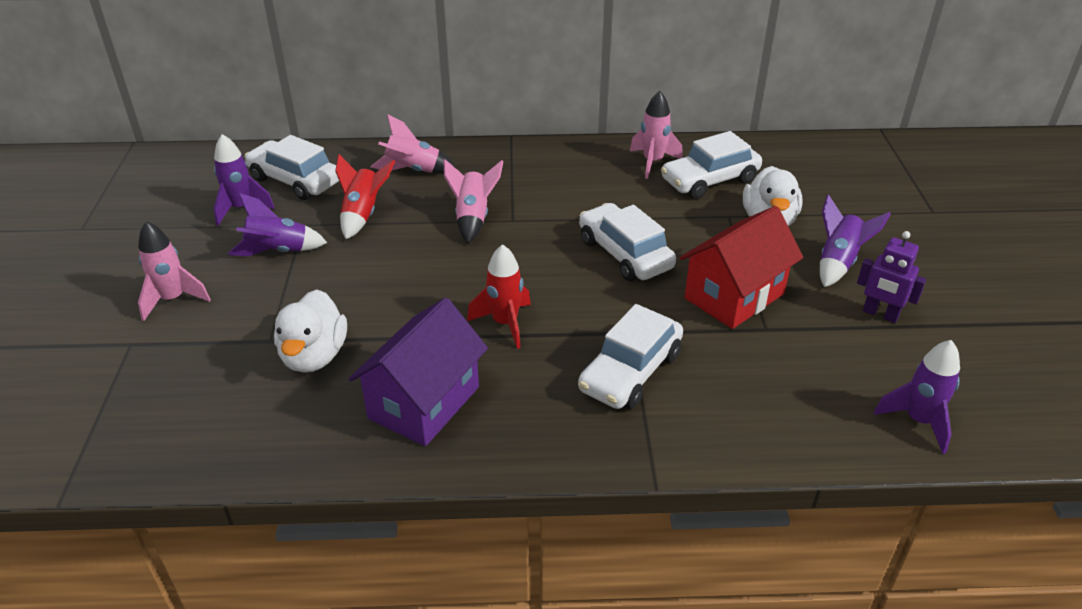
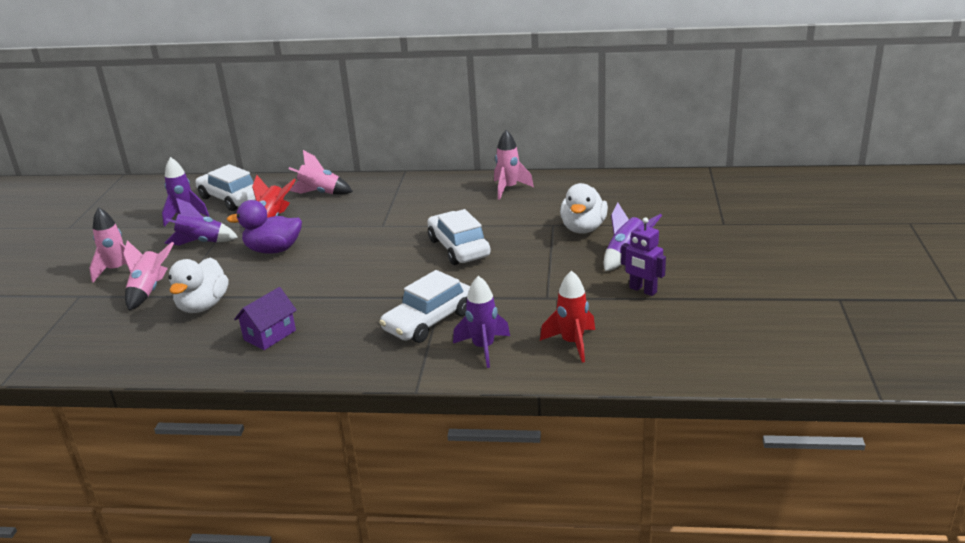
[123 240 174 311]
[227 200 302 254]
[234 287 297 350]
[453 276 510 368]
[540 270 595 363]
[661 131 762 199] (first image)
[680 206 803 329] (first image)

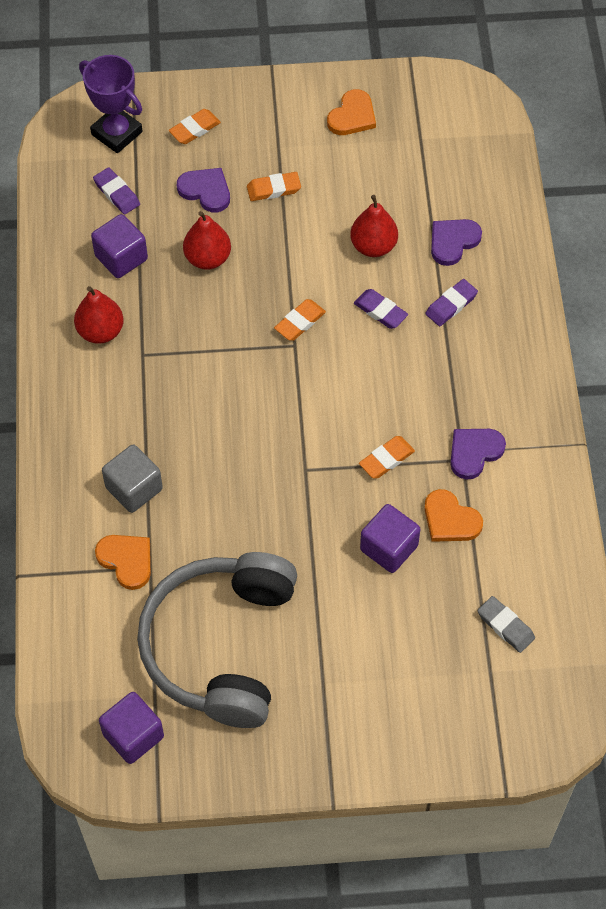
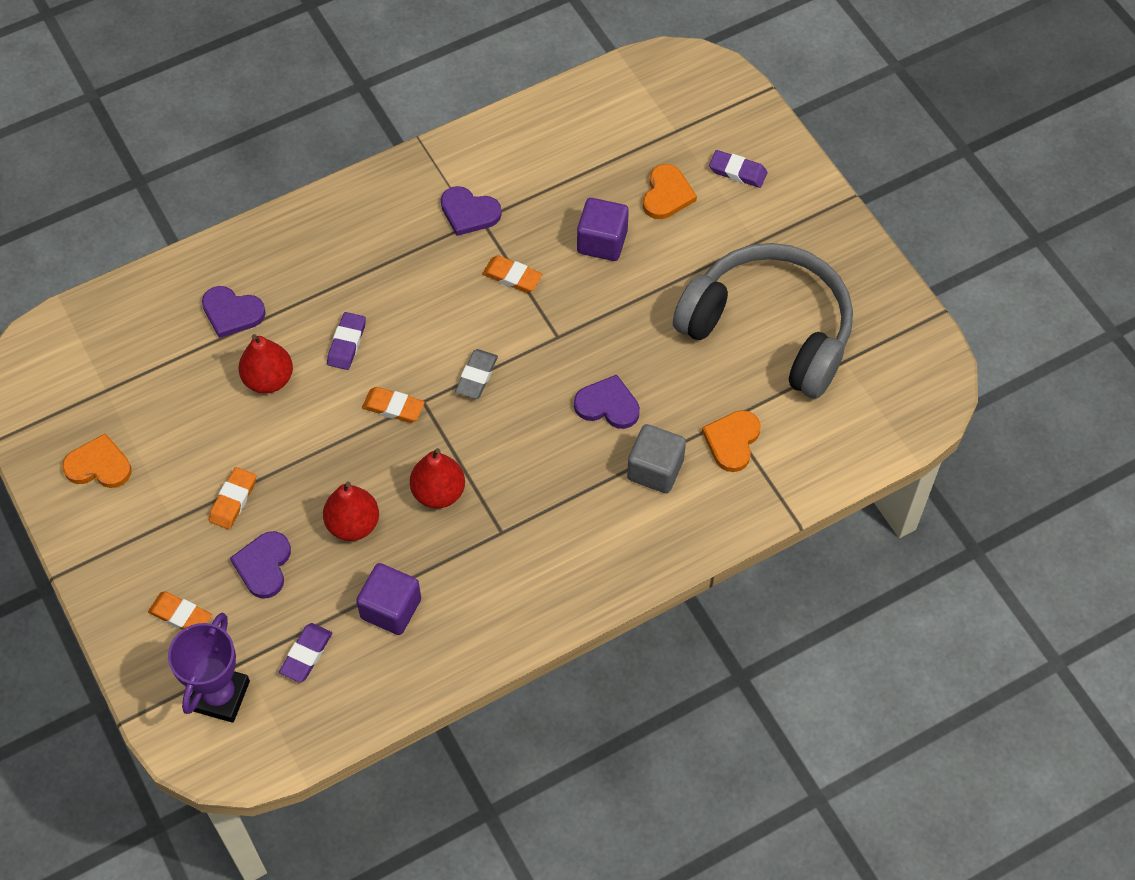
[209 467 256 529]
[410 448 465 508]
[455 349 498 399]
[574 375 640 429]
[643 164 697 219]
[673 243 853 399]
[709 150 767 188]
[99 692 164 764] (first image)

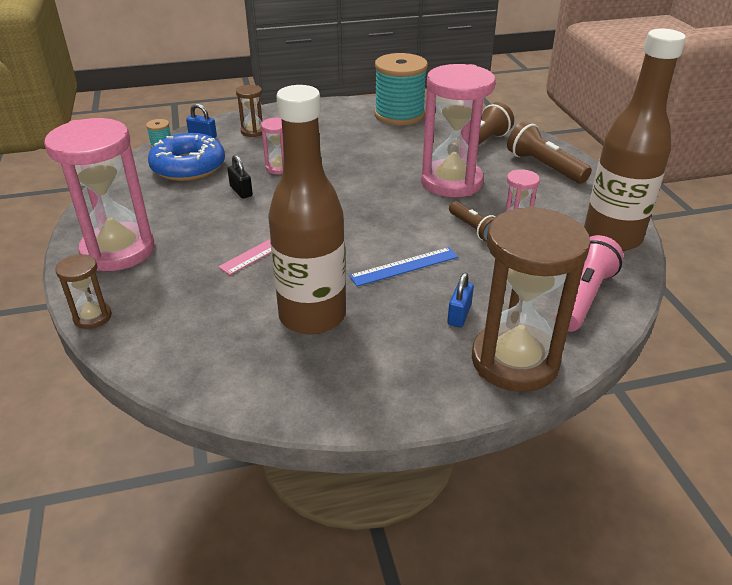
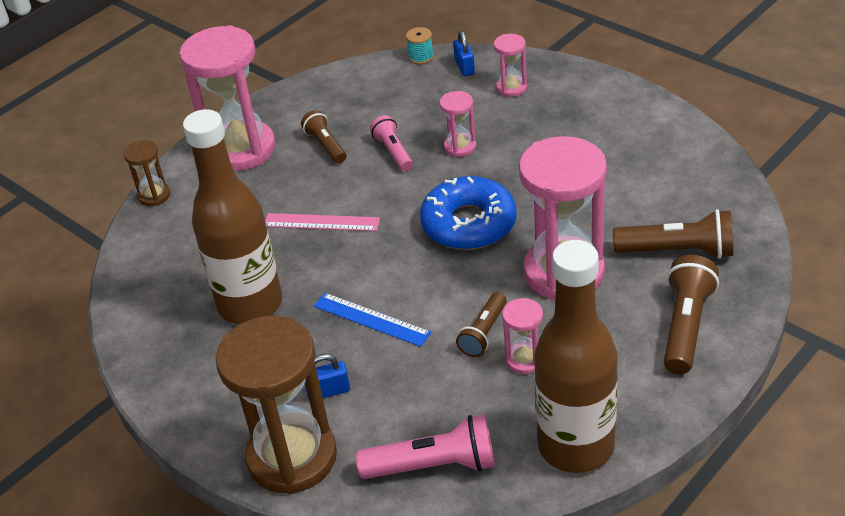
[301 110 346 164]
[370 115 413 171]
[420 176 517 250]
[494 34 527 97]
[374 53 428 125] (first image)

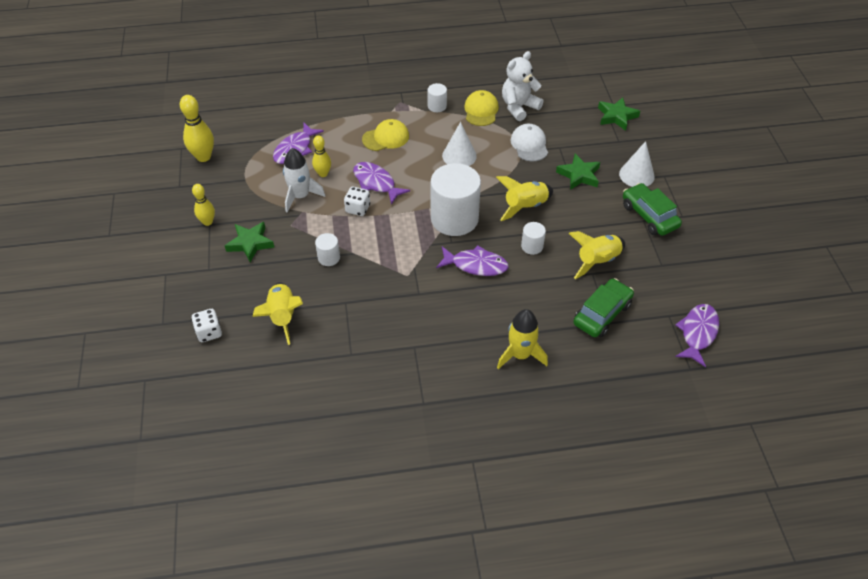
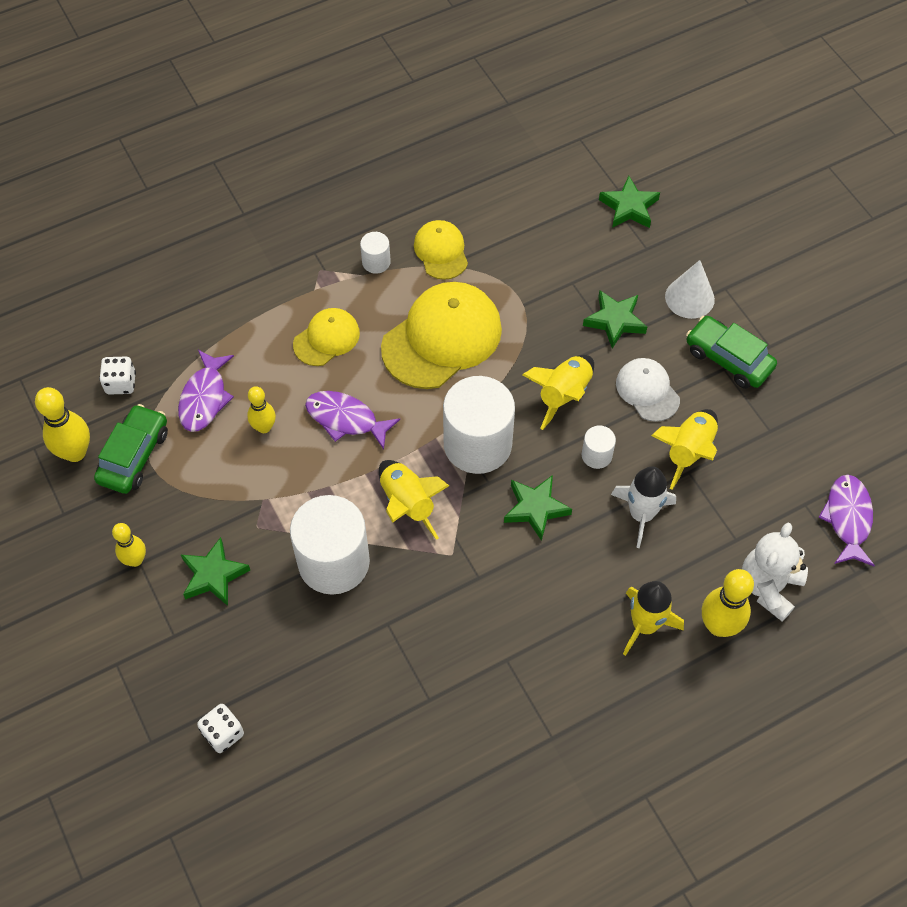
[94 404 168 494]
[99 357 136 395]
[290 495 370 595]
[379 460 449 540]
[381 282 502 389]
[504 475 572 541]
[611 467 676 548]
[616 358 680 422]
[702 569 754 637]
[742 523 808 621]

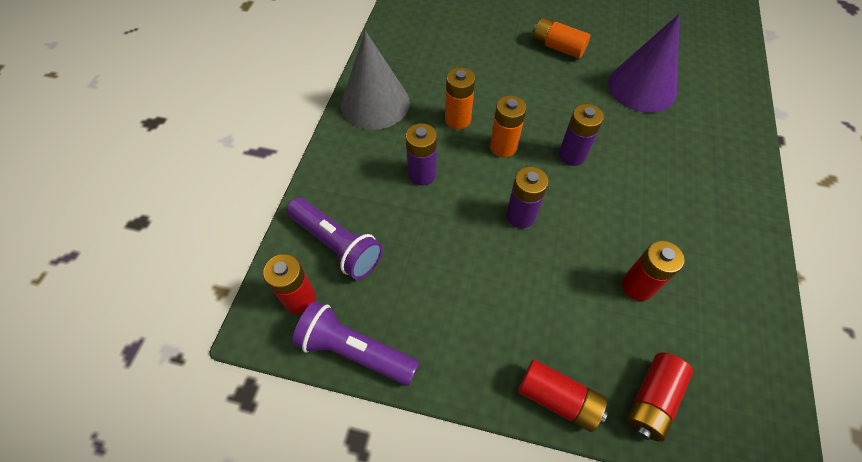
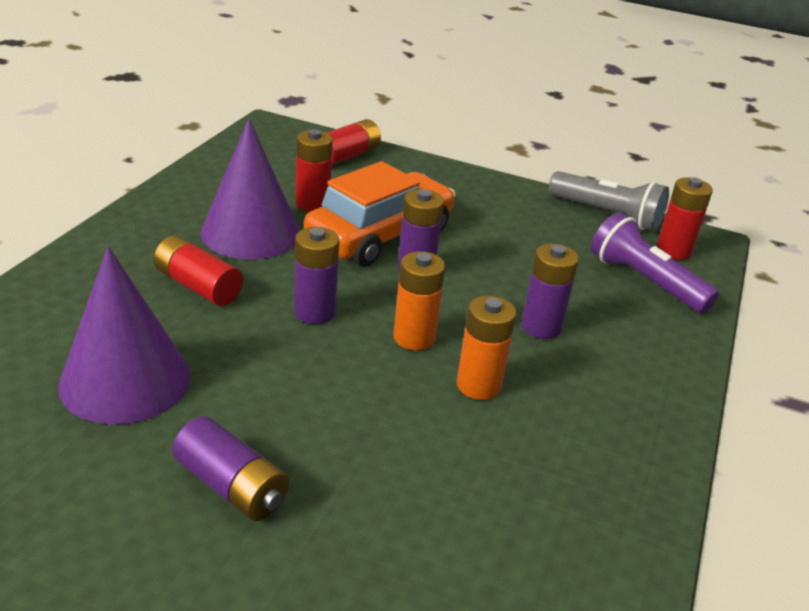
[154 235 243 306]
[172 416 289 521]
[201 118 300 260]
[304 161 455 267]
[548 171 669 231]
[341 30 410 130] (first image)

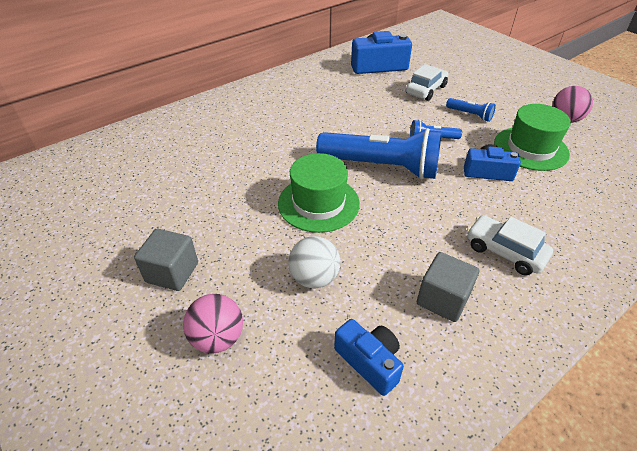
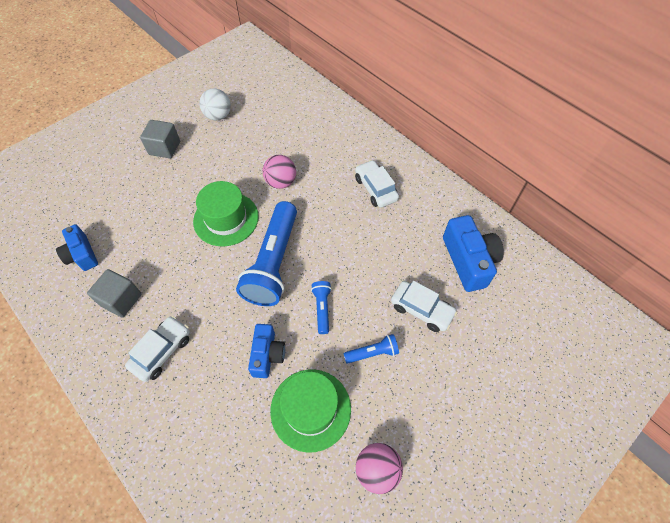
[56 224 98 271]
[199 88 231 120]
[263 155 296 189]
[343 334 399 364]
[355 160 399 208]

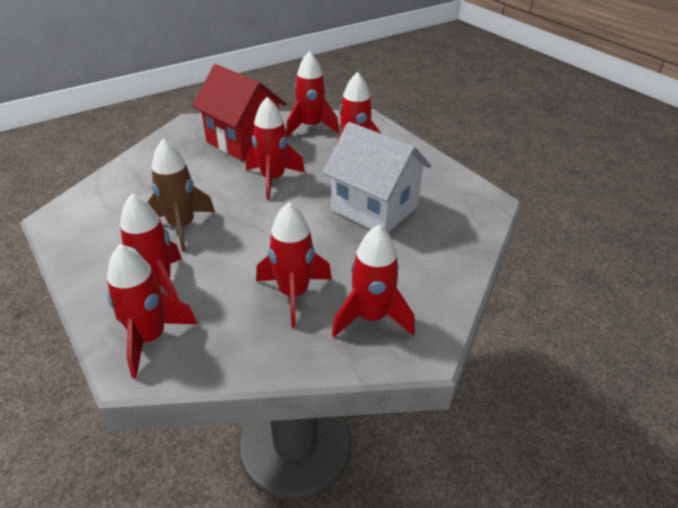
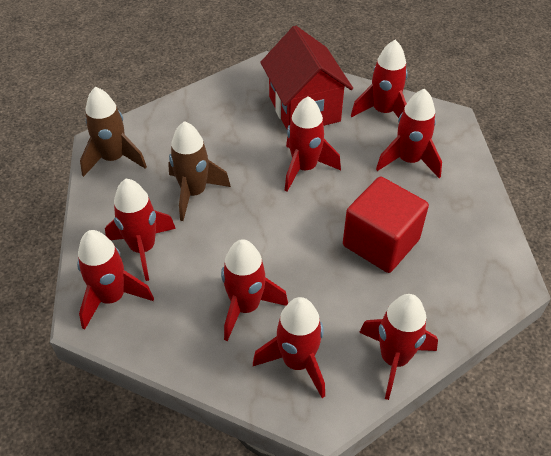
[80 87 147 177]
[343 177 429 273]
[359 294 438 400]

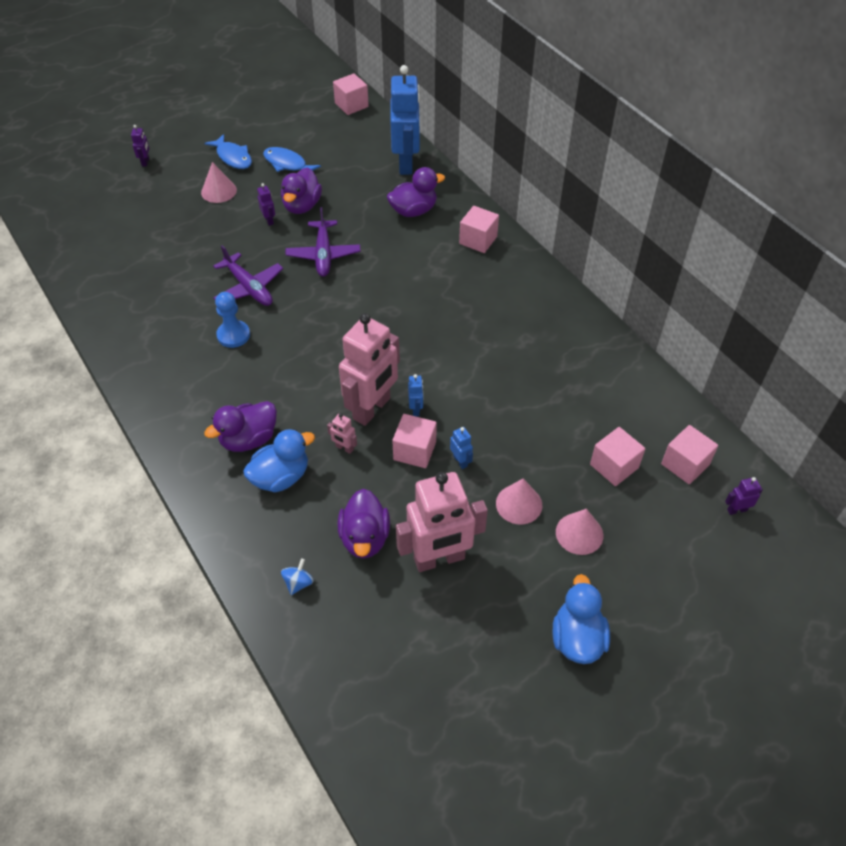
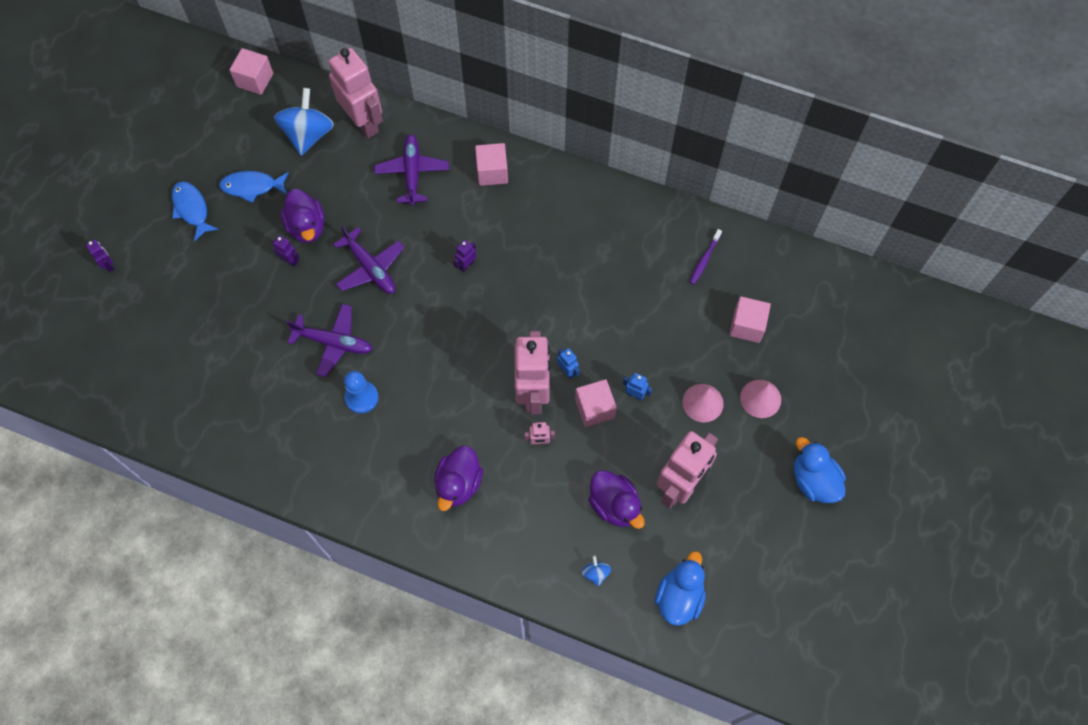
[172 181 219 242]
[274 88 334 156]
[329 48 383 139]
[374 134 449 206]
[453 240 476 272]
[655 551 706 626]
[690 229 722 285]
[201 162 237 203] (first image)
[661 425 718 484] (first image)

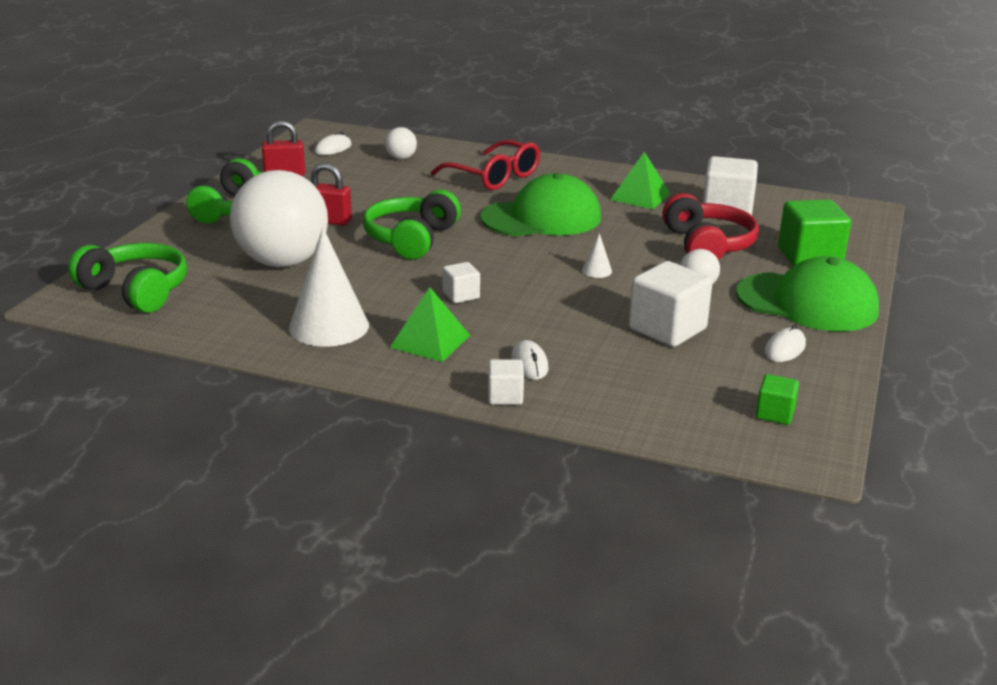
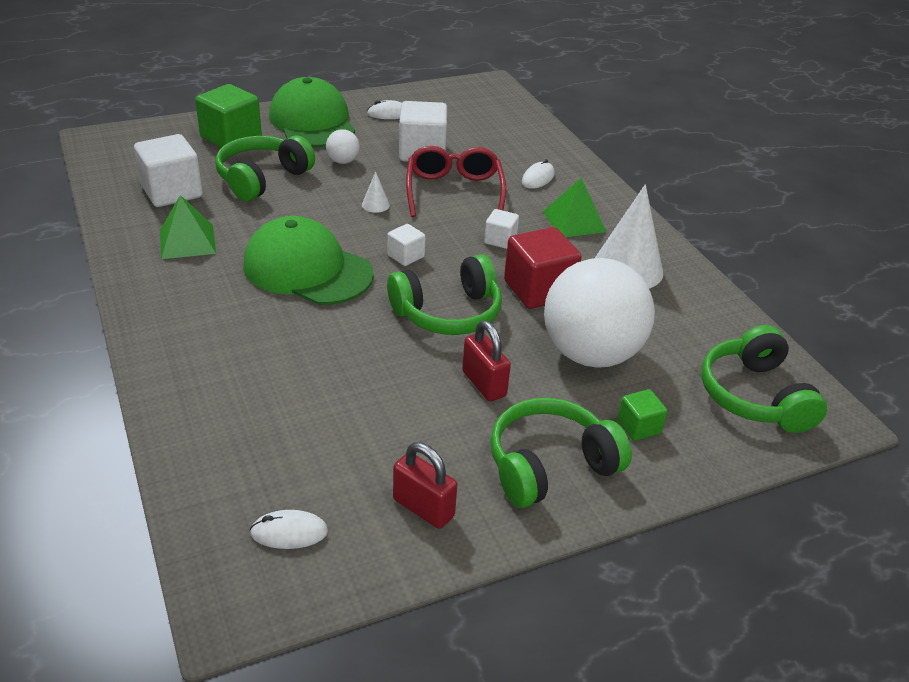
[215 136 315 201]
[387 224 425 266]
[406 146 506 217]
[504 227 582 309]
[617 389 668 441]
[385 127 417 160] (first image)

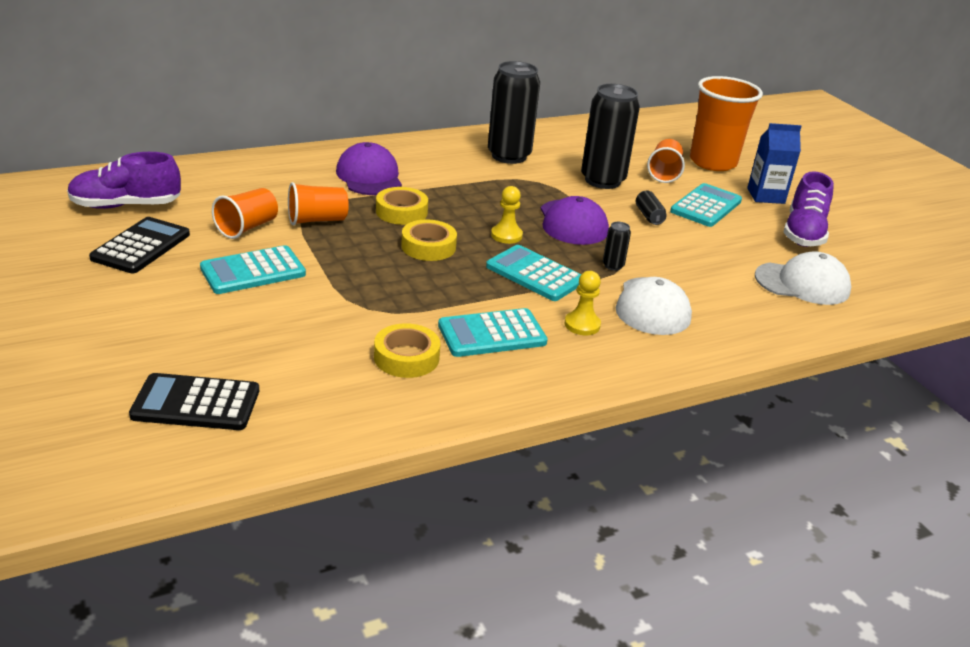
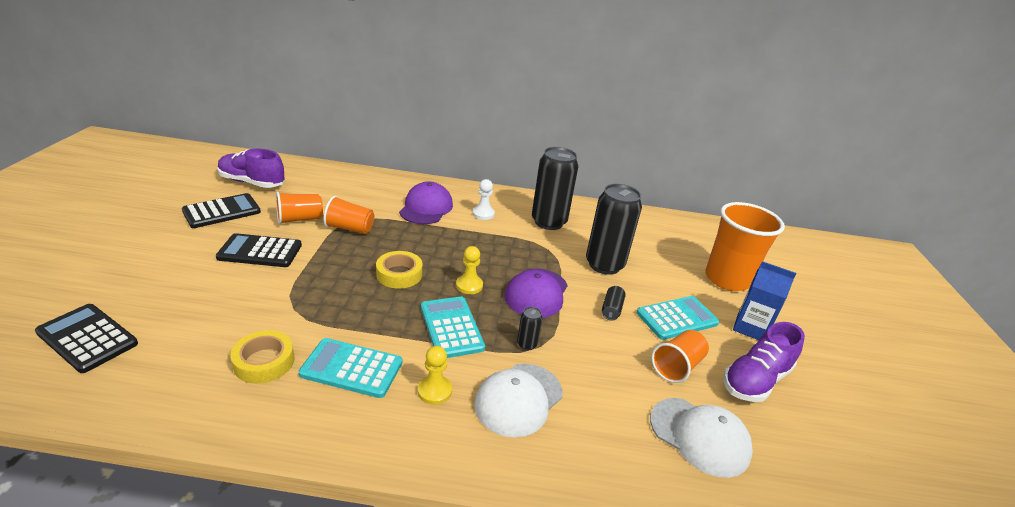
[216 233 302 267]
[472 179 495 220]
[651 330 709 383]
[376 187 428 225] (first image)

